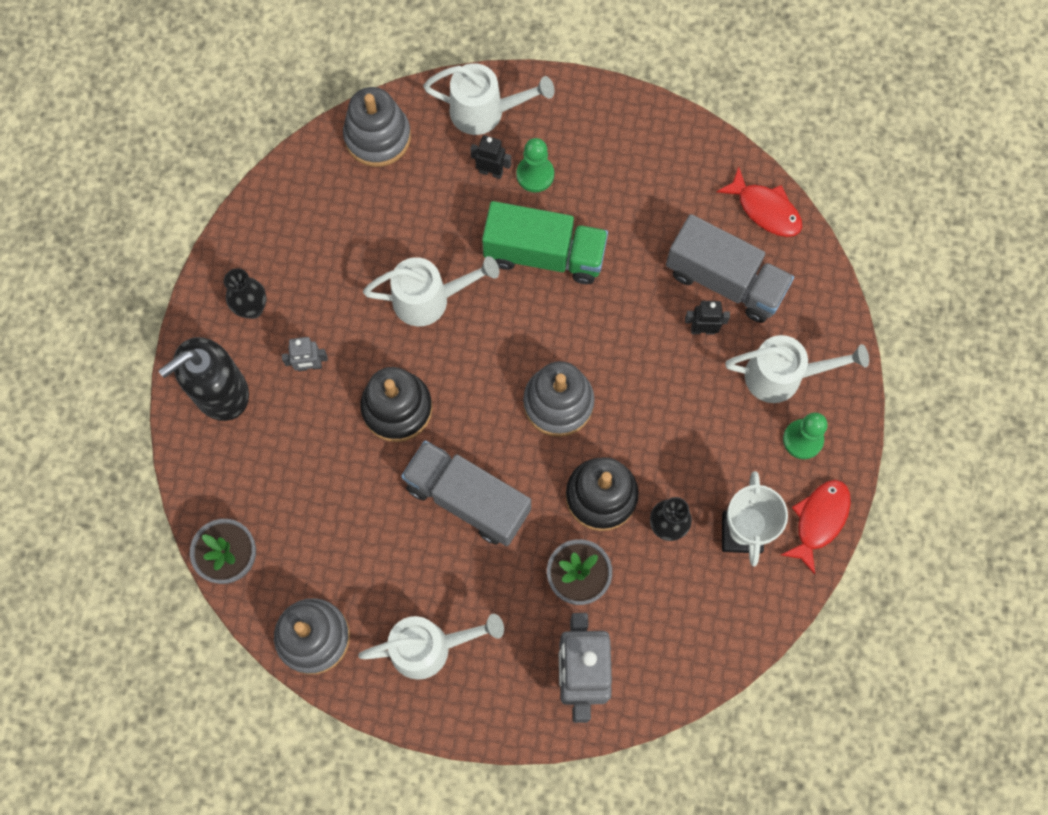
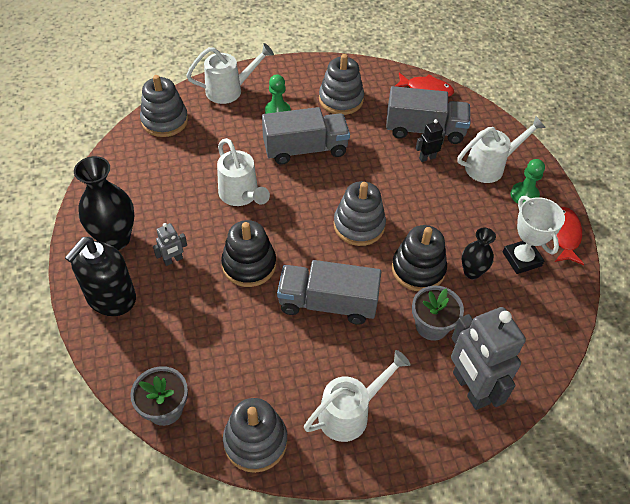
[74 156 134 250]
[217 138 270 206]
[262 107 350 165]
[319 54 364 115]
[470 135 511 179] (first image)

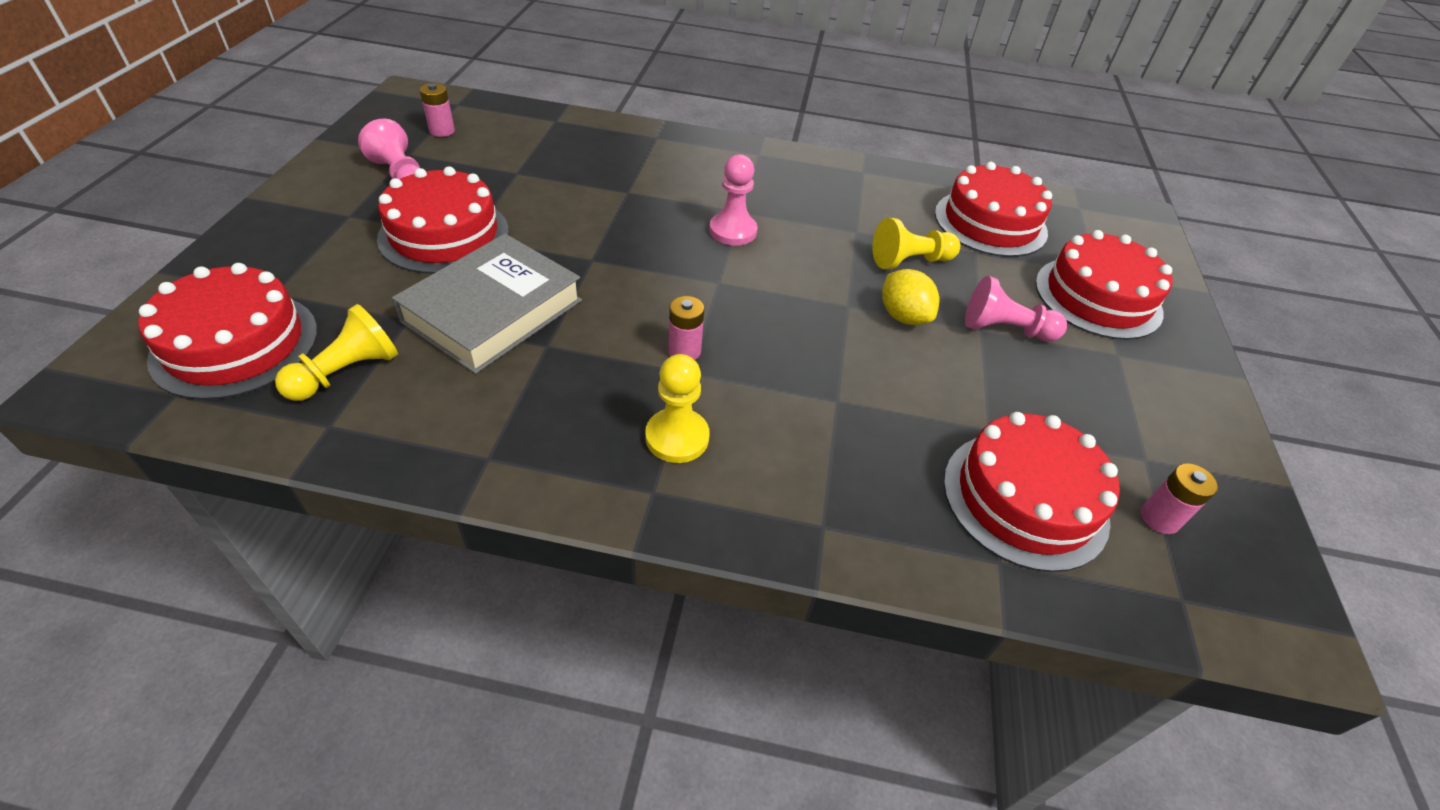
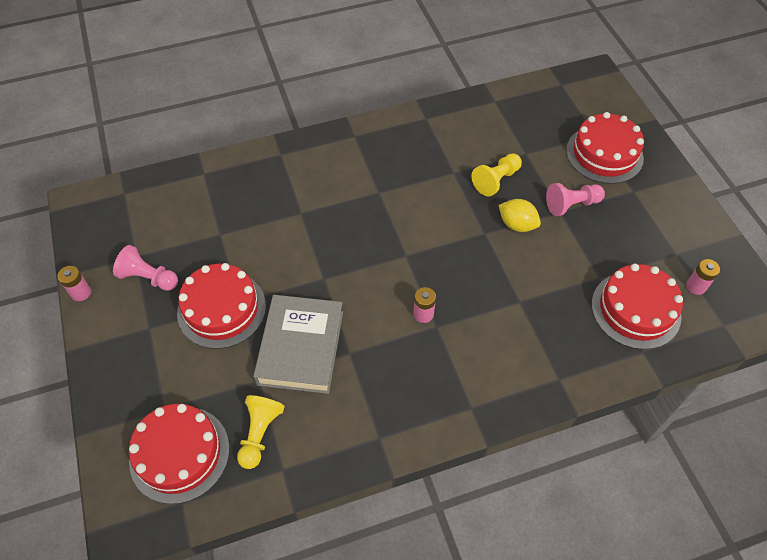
[58 266 91 301]
[645 354 710 463] (first image)
[709 154 757 246] (first image)
[935 162 1052 257] (first image)

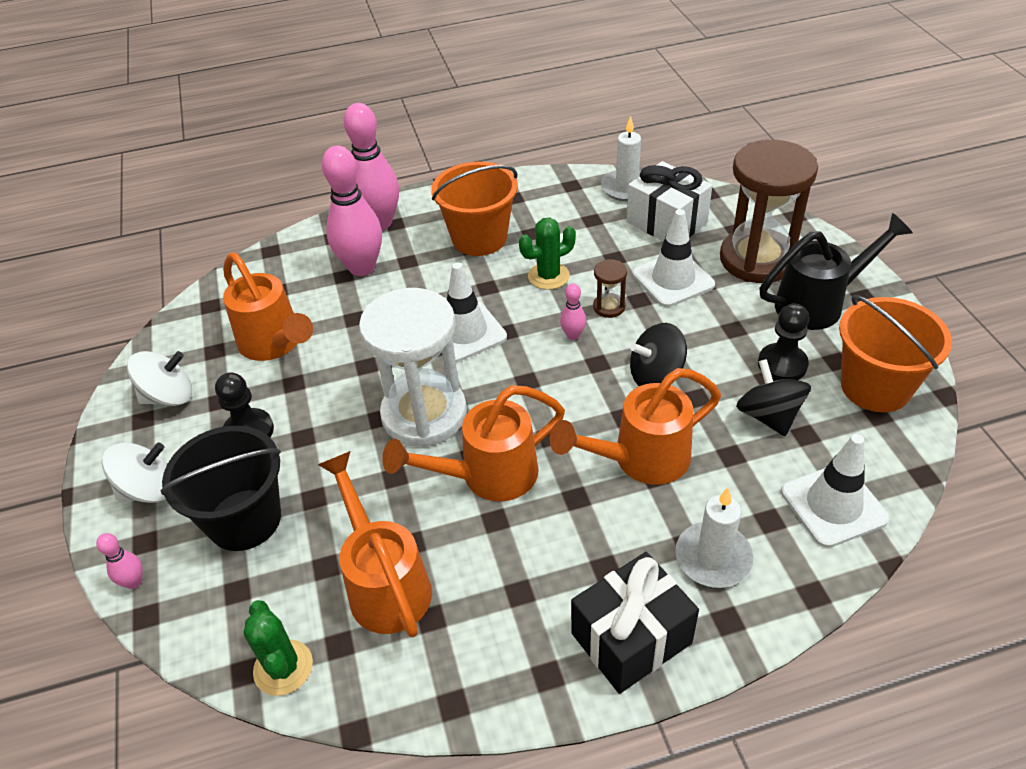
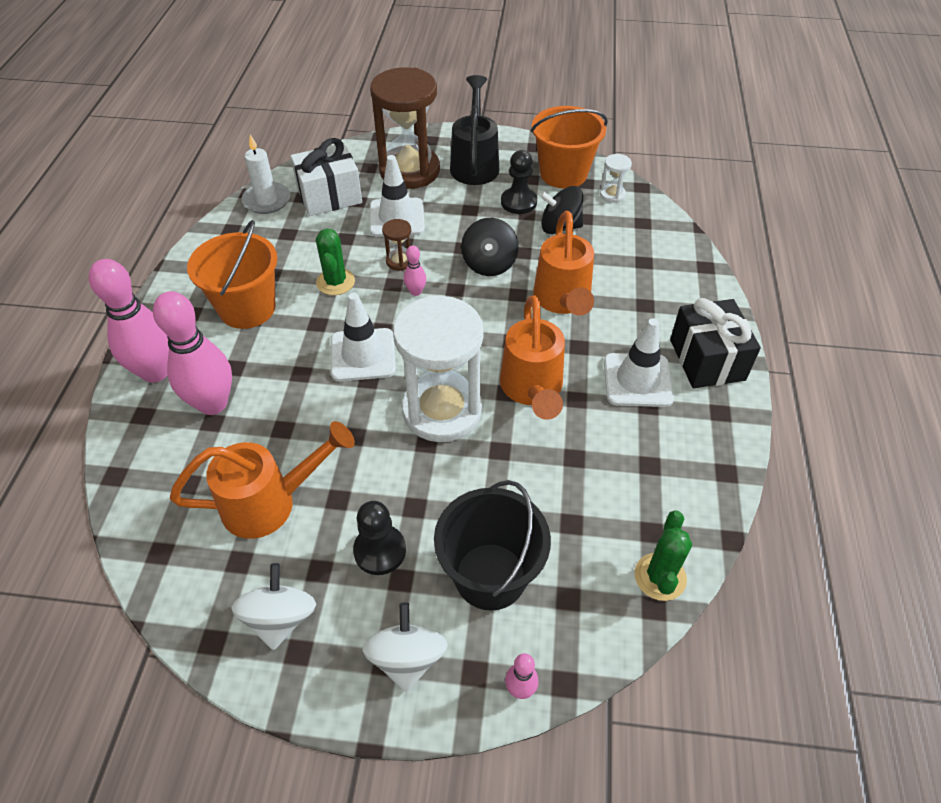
[600 154 632 203]
[604 318 674 407]
[635 510 692 601]
[318 451 432 637] (first image)
[675 488 754 588] (first image)

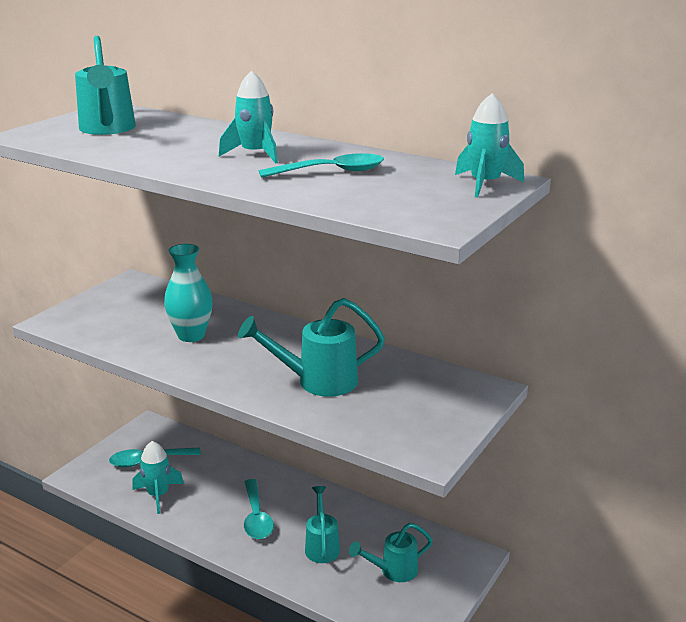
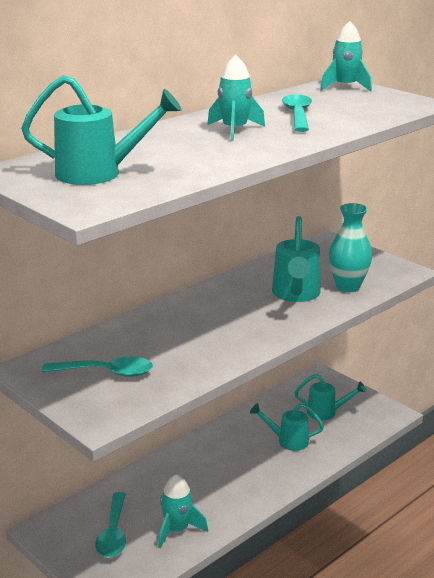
[42 357 153 377]
[294 374 366 420]
[329 203 372 292]

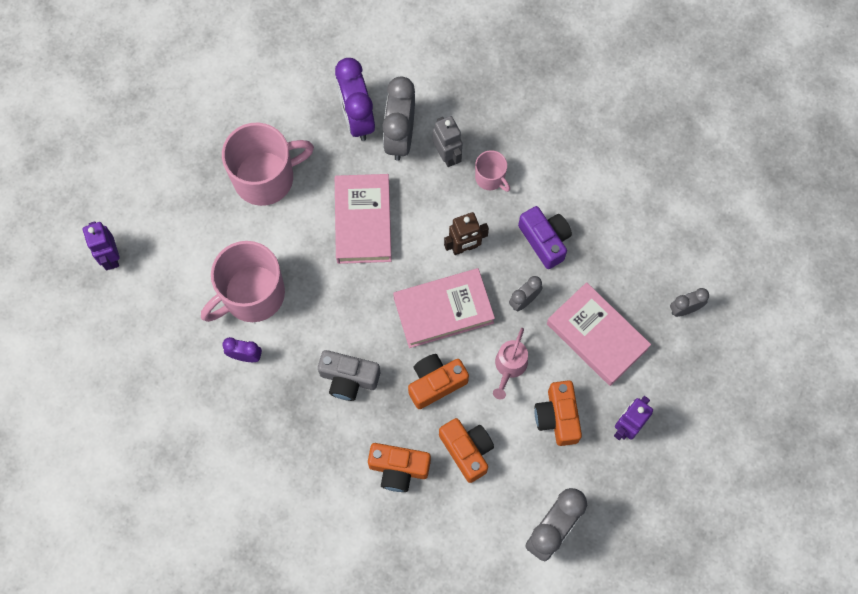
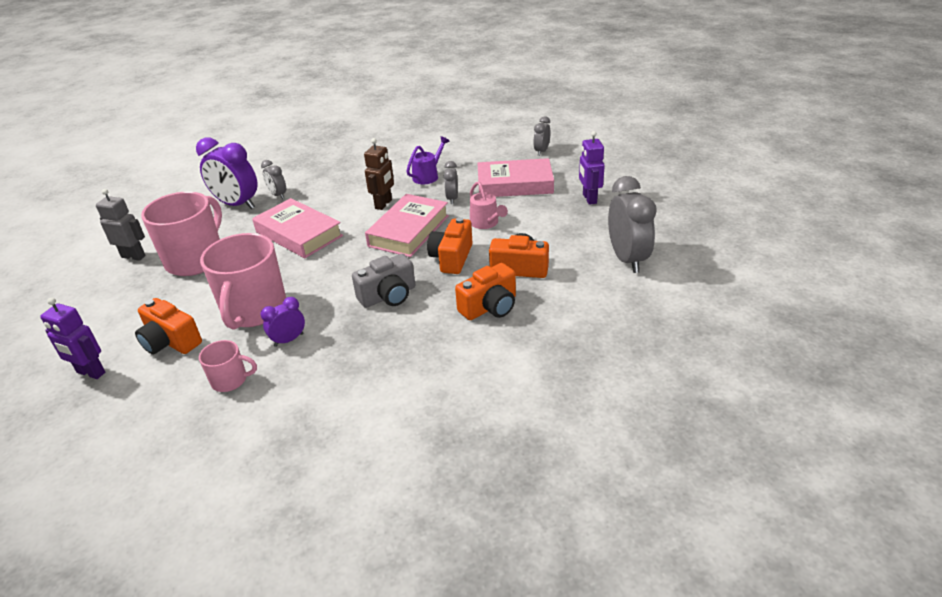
[96 189 146 261]
[135 298 202 355]
[199 340 257 392]
[261 160 286 199]
[406 136 450 184]

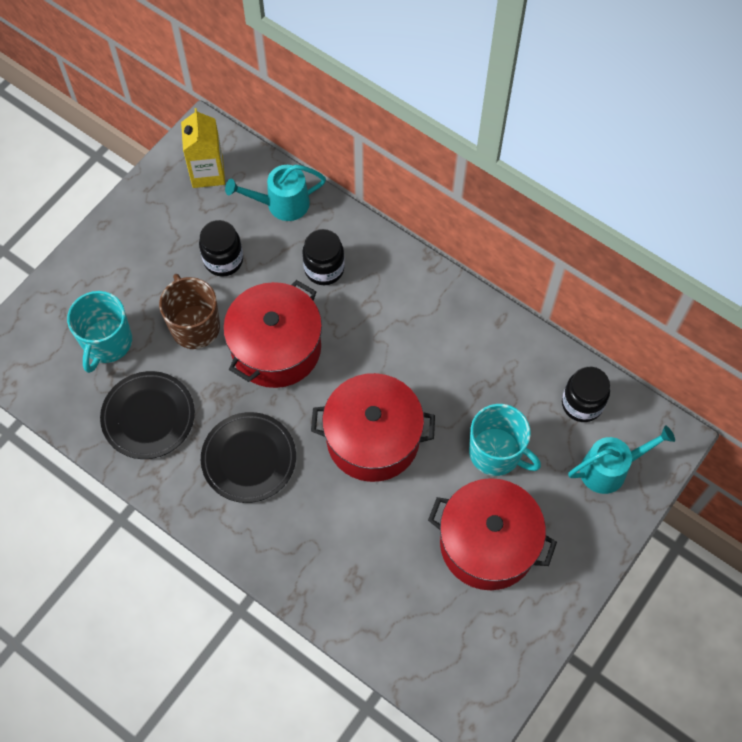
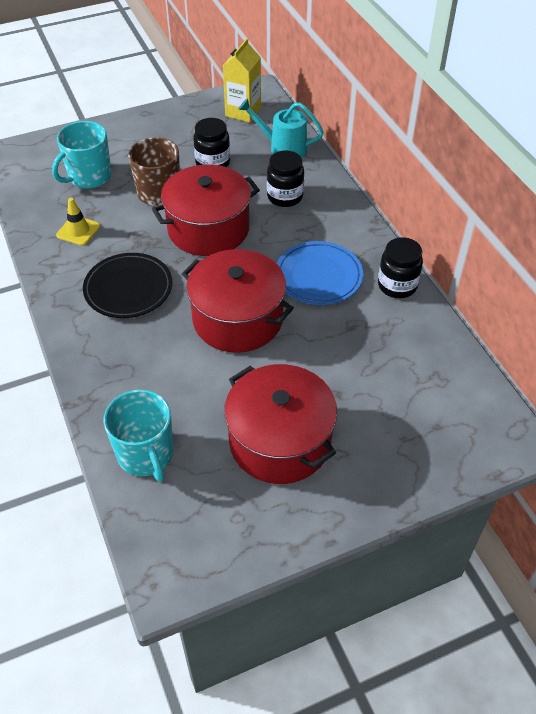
[56 198 100 246]
[104 390 174 482]
[277 241 363 305]
[378 237 423 298]
[568 425 675 494] (first image)

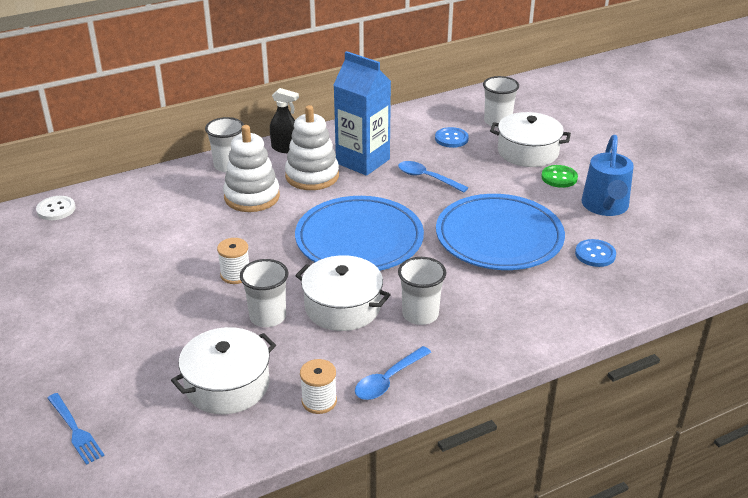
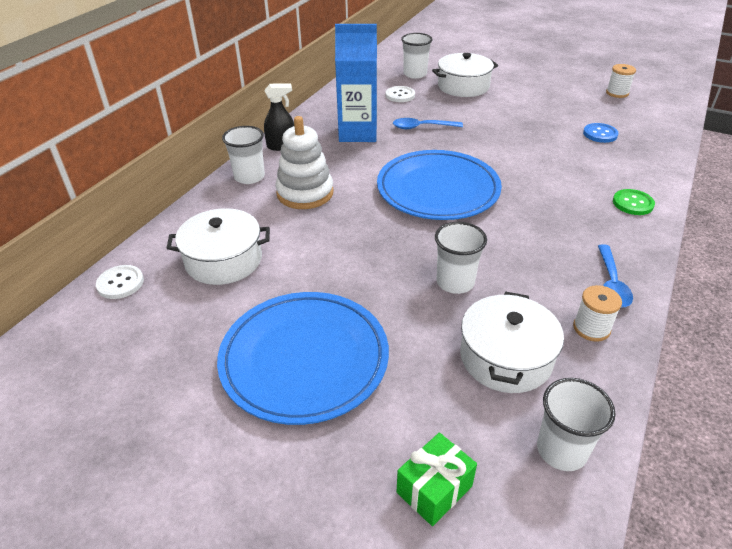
[166 208 270 285]
[217 292 389 425]
[386 86 415 102]
[397 433 477 526]
[537 378 616 471]
[606 64 636 98]
[613 189 655 215]
[285 105 339 190] (first image)
[581 135 634 216] (first image)

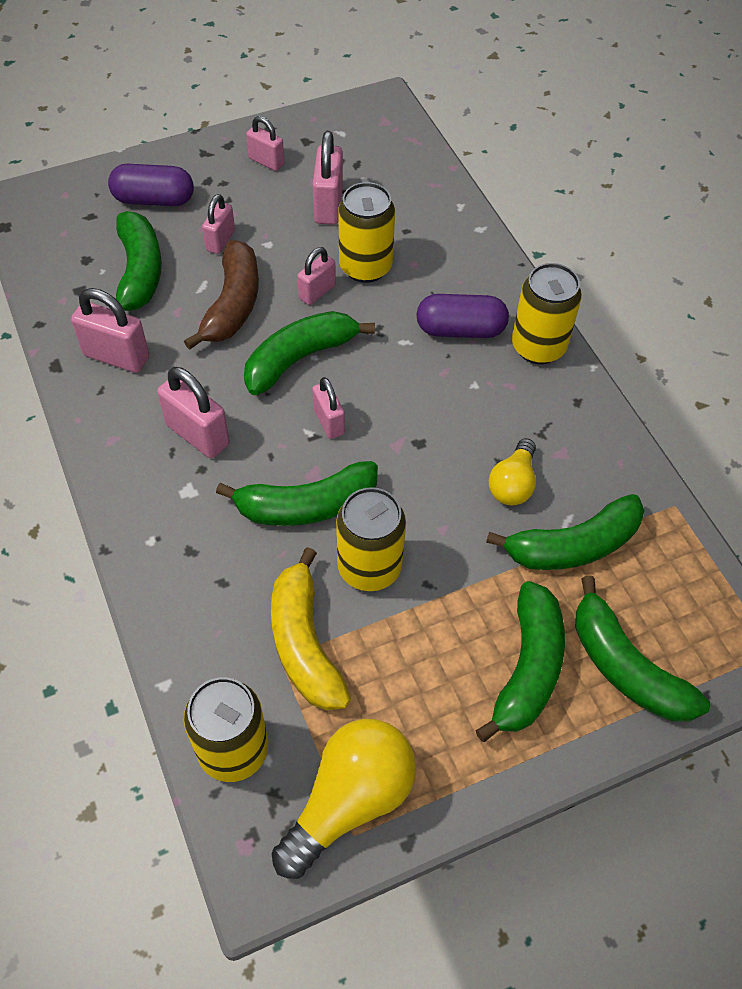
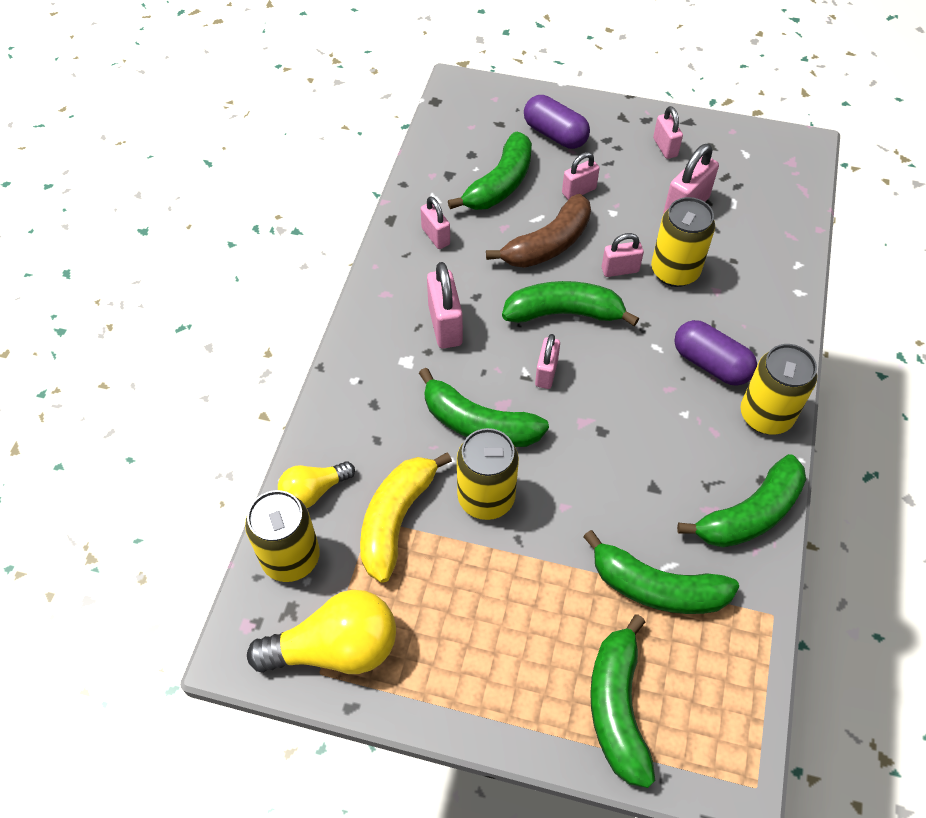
[278 461 355 508]
[421 196 450 249]
[677 454 806 547]

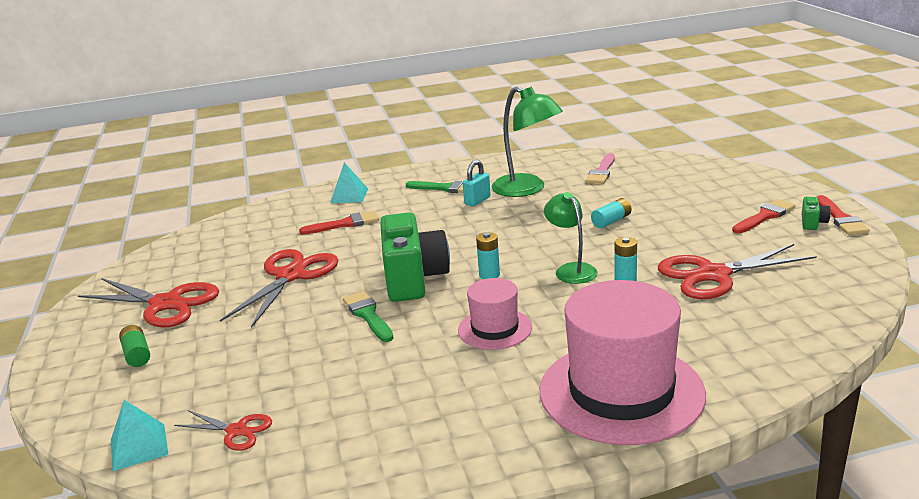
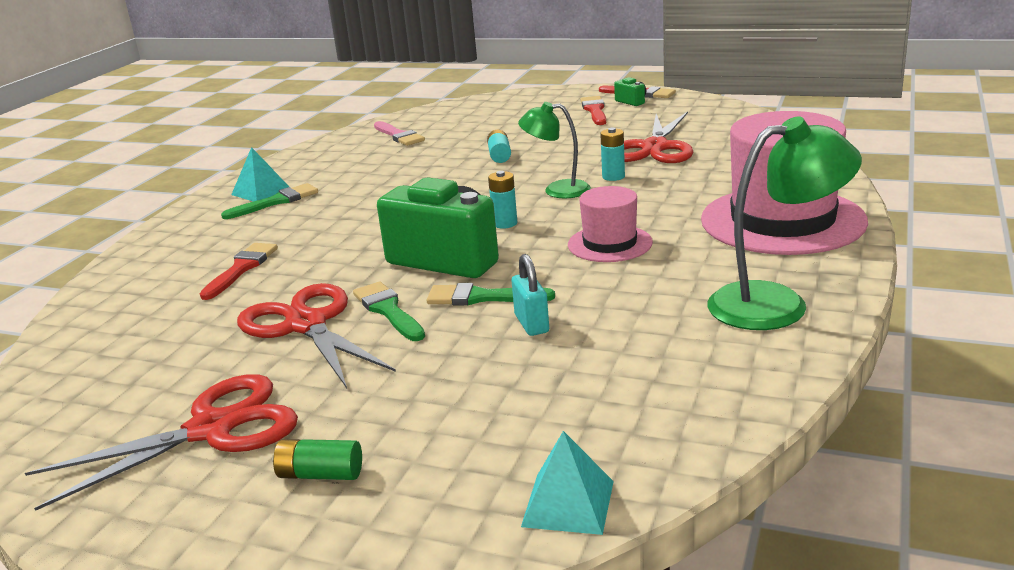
[231 147 289 201]
[353 282 425 341]
[512 254 549 336]
[708 116 862 330]
[174 410 272 451] (first image)

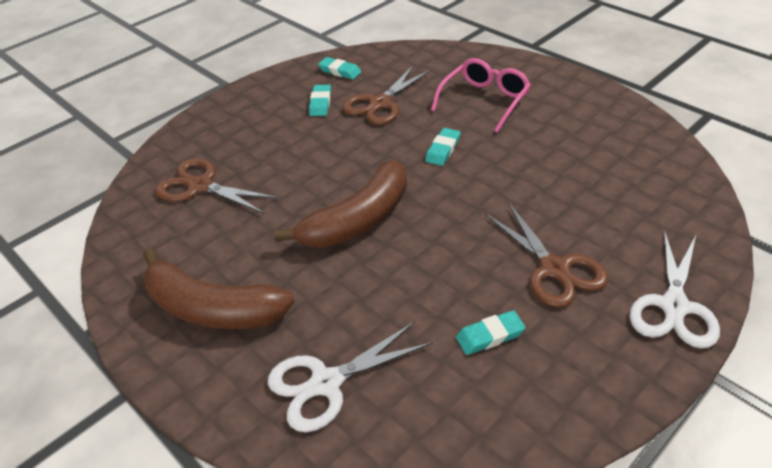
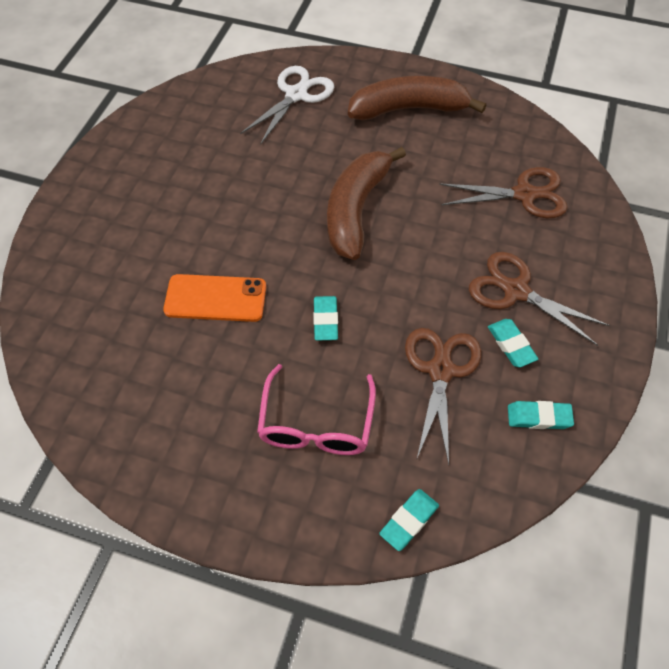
[163 274 266 322]
[379 489 439 551]
[469 252 610 346]
[629 230 720 349] (first image)

